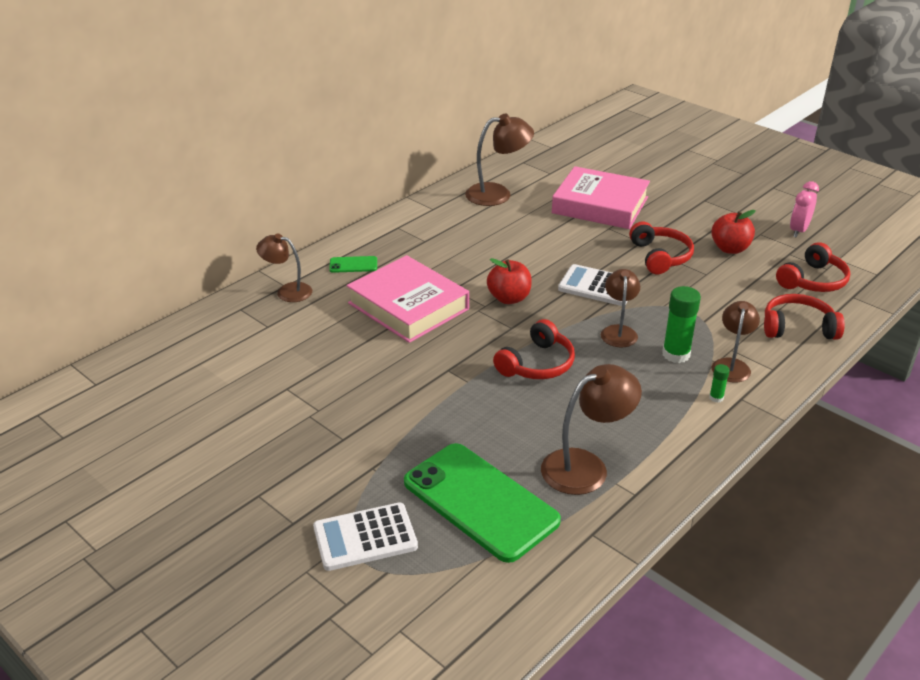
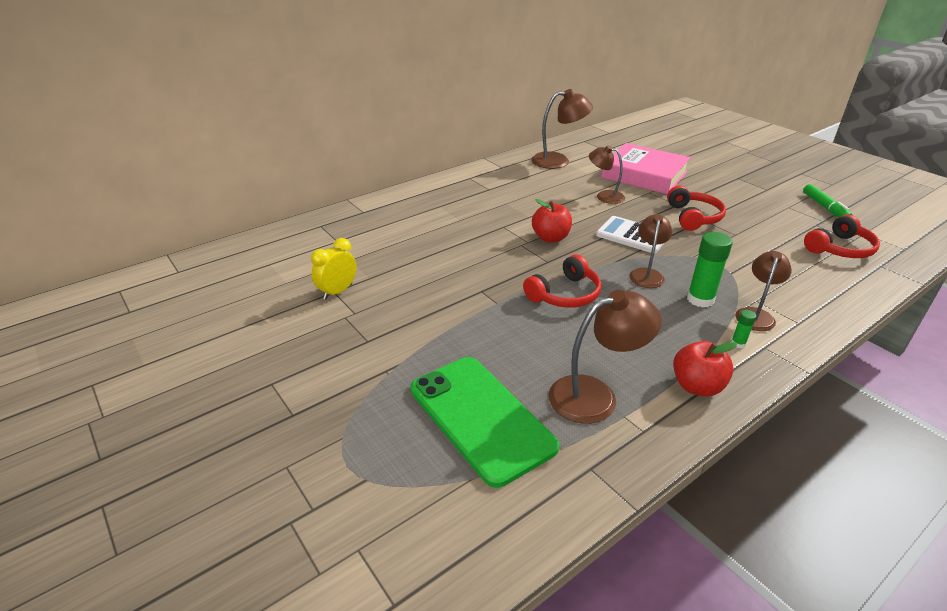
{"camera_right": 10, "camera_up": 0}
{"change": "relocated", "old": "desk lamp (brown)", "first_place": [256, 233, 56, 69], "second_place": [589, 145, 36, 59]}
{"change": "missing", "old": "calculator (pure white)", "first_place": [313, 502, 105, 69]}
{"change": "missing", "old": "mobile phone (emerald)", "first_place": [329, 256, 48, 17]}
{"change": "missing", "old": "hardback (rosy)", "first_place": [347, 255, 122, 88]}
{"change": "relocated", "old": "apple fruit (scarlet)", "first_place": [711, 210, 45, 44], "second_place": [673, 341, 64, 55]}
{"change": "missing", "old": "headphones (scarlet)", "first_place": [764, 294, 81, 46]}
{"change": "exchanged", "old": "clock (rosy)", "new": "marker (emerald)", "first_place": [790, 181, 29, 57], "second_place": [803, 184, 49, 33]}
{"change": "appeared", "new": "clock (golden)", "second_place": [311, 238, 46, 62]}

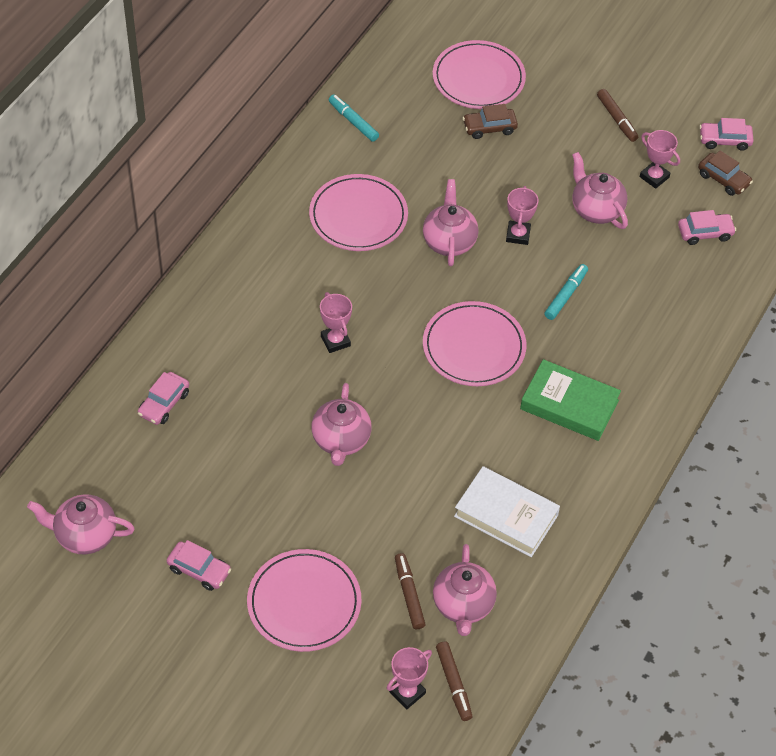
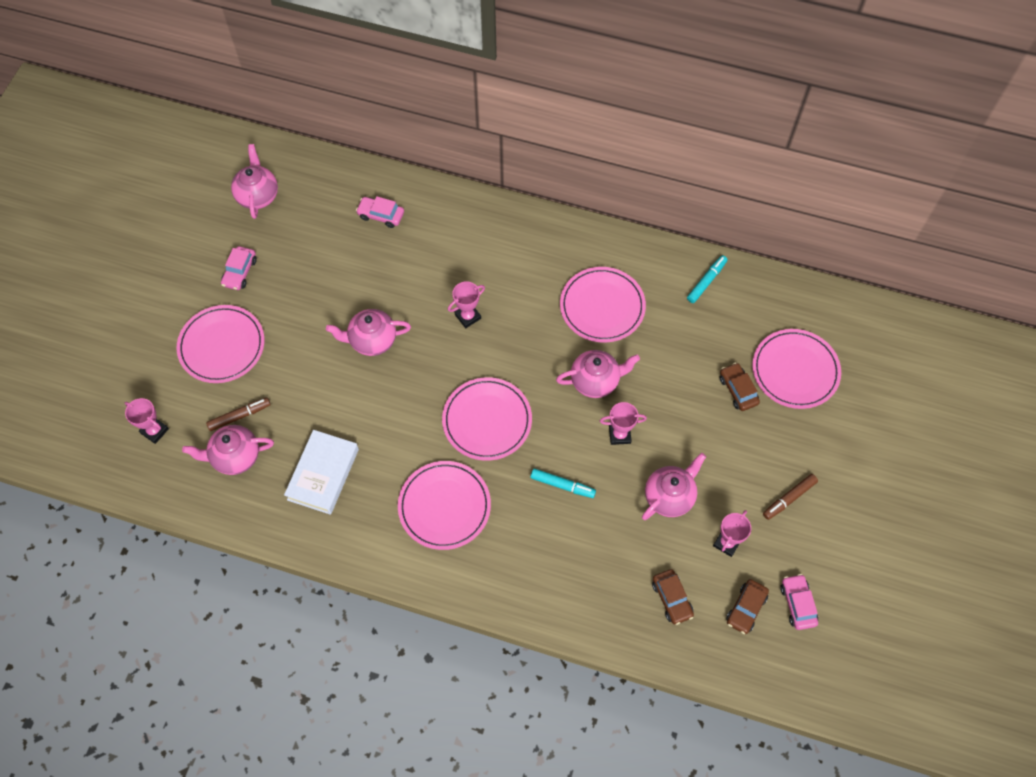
{"camera_right": 80, "camera_up": 10}
{"change": "missing", "old": "marker (brown)", "first_place": [436, 641, 37, 80]}
{"change": "exchanged", "old": "hardback (emerald)", "new": "dinner plate (rosy)", "first_place": [520, 359, 101, 82], "second_place": [398, 461, 93, 89]}
{"change": "colour", "old": "car (rosy)", "new": "car (brown)", "first_place": [678, 210, 58, 35], "second_place": [652, 569, 42, 56]}

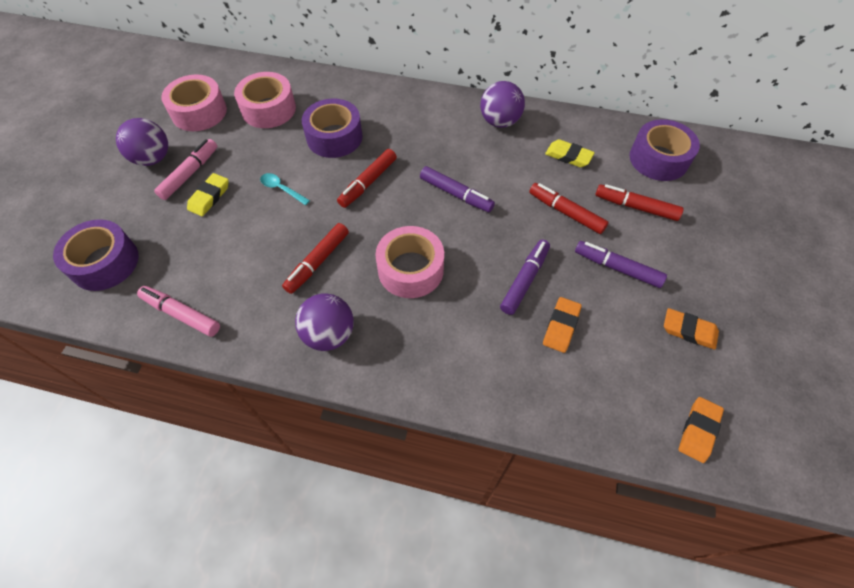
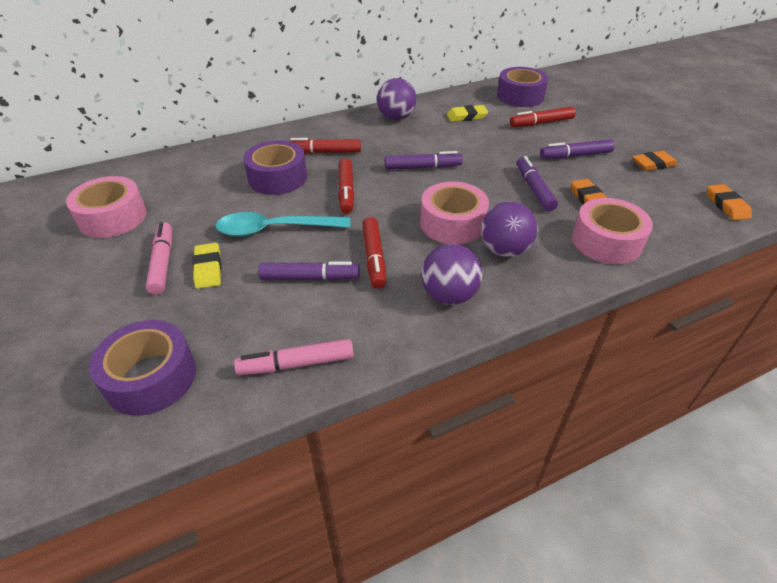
{"camera_right": -40, "camera_up": -15}
{"change": "relocated", "old": "ball (purple)", "first_place": [116, 118, 52, 48], "second_place": [481, 201, 57, 56]}
{"change": "relocated", "old": "sticky tape (rosy)", "first_place": [234, 72, 62, 56], "second_place": [572, 198, 81, 66]}
{"change": "size", "old": "tablespoon (teal)", "first_place": [260, 173, 50, 32], "second_place": [216, 212, 135, 25], "factor": 2.01}
{"change": "relocated", "old": "marker (scarlet)", "first_place": [529, 183, 80, 51], "second_place": [289, 138, 72, 16]}
{"change": "appeared", "new": "marker (purple)", "second_place": [258, 262, 101, 19]}

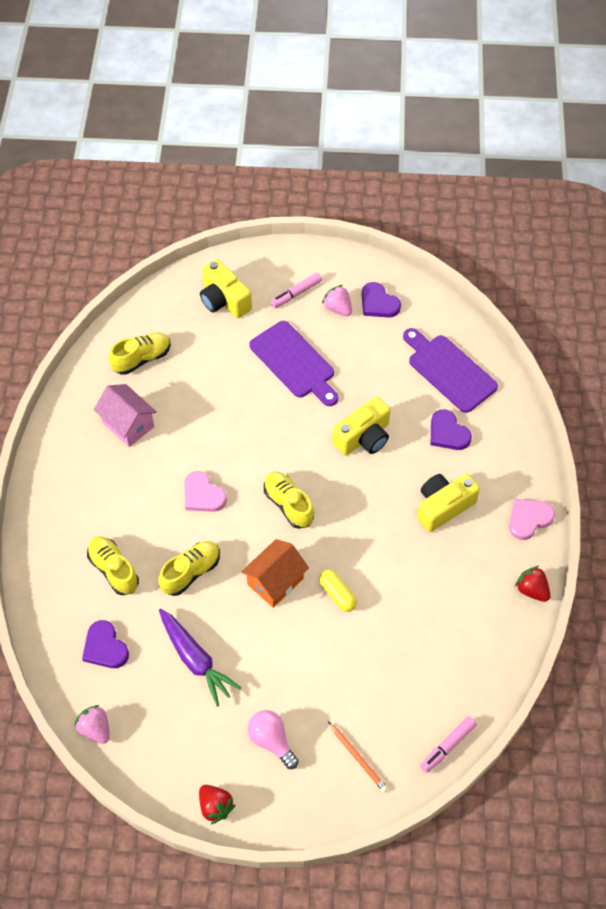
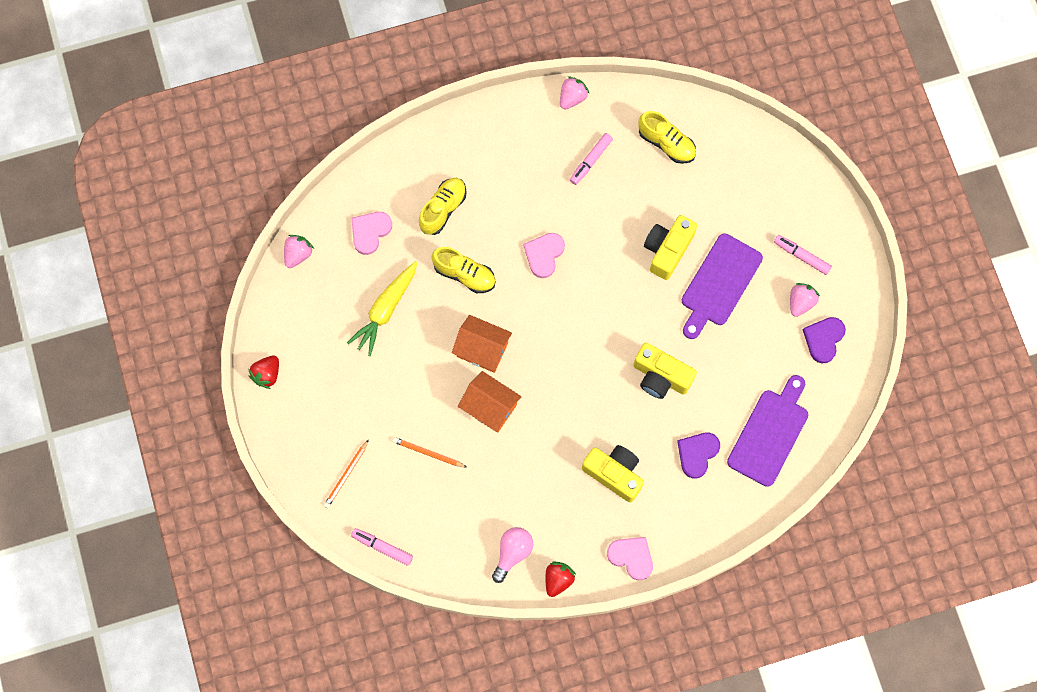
{"camera_right": 70, "camera_up": 15}
{"change": "colour", "old": "heart shape (purple)", "new": "heart shape (rosy)", "first_place": [82, 620, 47, 48], "second_place": [352, 212, 40, 43]}
{"change": "exchanged", "old": "cottage (rosy)", "new": "marker (rosy)", "first_place": [94, 384, 63, 63], "second_place": [570, 133, 43, 52]}
{"change": "colour", "old": "toy carrot (purple)", "new": "toy carrot (golden)", "first_place": [159, 608, 83, 99], "second_place": [347, 261, 70, 95]}
{"change": "relocated", "old": "photo camera (golden)", "first_place": [200, 259, 52, 59], "second_place": [644, 215, 53, 65]}
{"change": "relocated", "old": "light bulb (rosy)", "first_place": [248, 710, 51, 59], "second_place": [492, 527, 41, 56]}
{"change": "missing", "old": "shoe (golden)", "first_place": [264, 472, 50, 57]}
{"change": "exchanged", "old": "pill shape (golden)", "new": "cottage (bright orange)", "first_place": [319, 569, 38, 43], "second_place": [458, 371, 64, 62]}
{"change": "appeared", "new": "lead pencil (bright orange)", "second_place": [392, 437, 75, 31]}
{"change": "appeared", "new": "strawberry (rosy)", "second_place": [560, 76, 30, 33]}

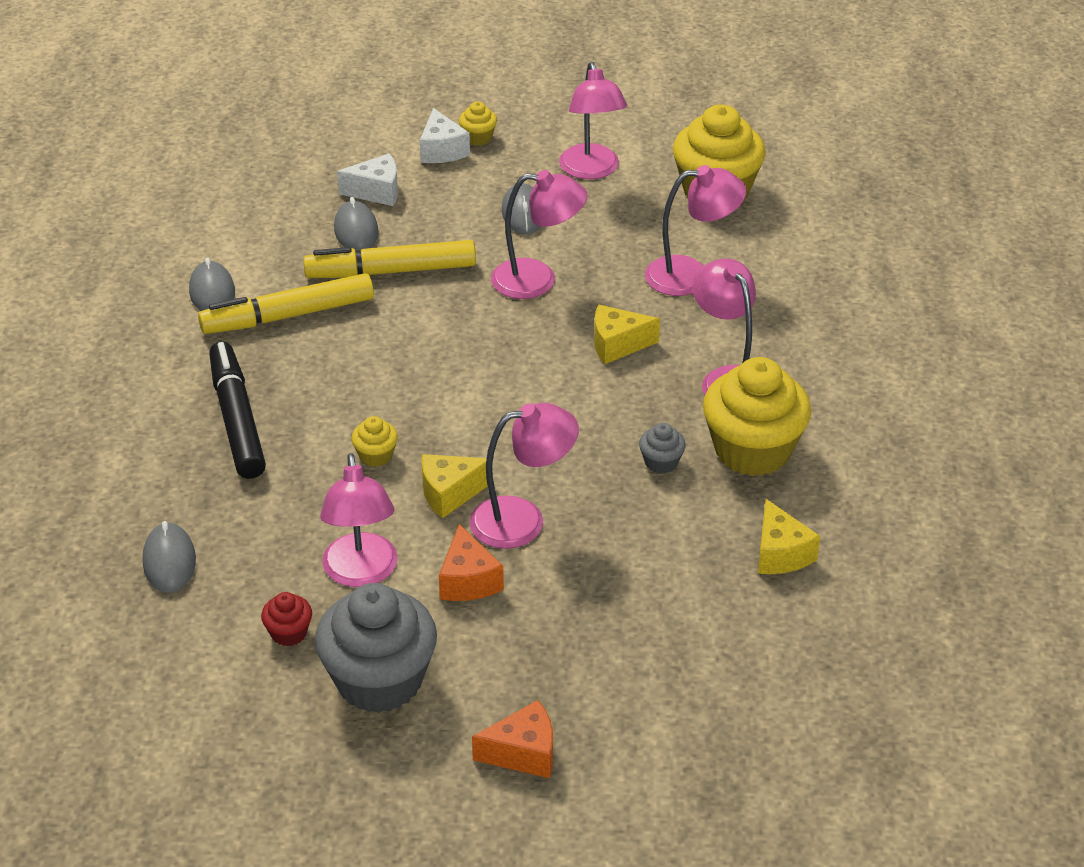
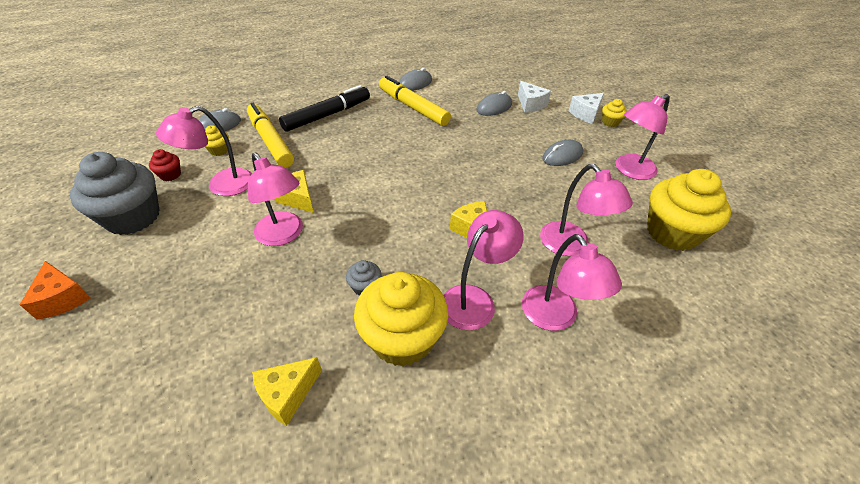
{"camera_right": 65, "camera_up": 5}
{"change": "relocated", "old": "marker (golden)", "first_place": [303, 240, 173, 38], "second_place": [247, 103, 47, 65]}
{"change": "relocated", "old": "muffin (golden)", "first_place": [351, 416, 47, 51], "second_place": [205, 125, 24, 31]}
{"change": "missing", "old": "cheese wedge (bright orange)", "first_place": [439, 524, 65, 77]}
{"change": "relocated", "old": "desk lamp (rosy)", "first_place": [491, 170, 97, 129], "second_place": [522, 234, 100, 97]}

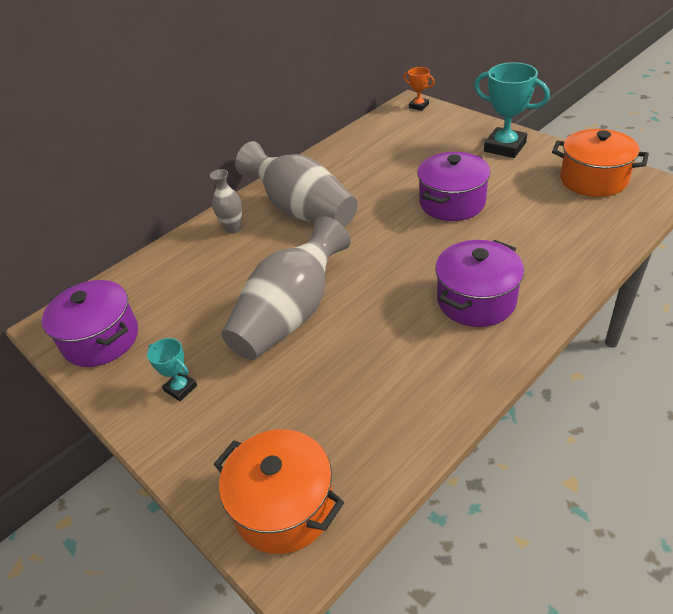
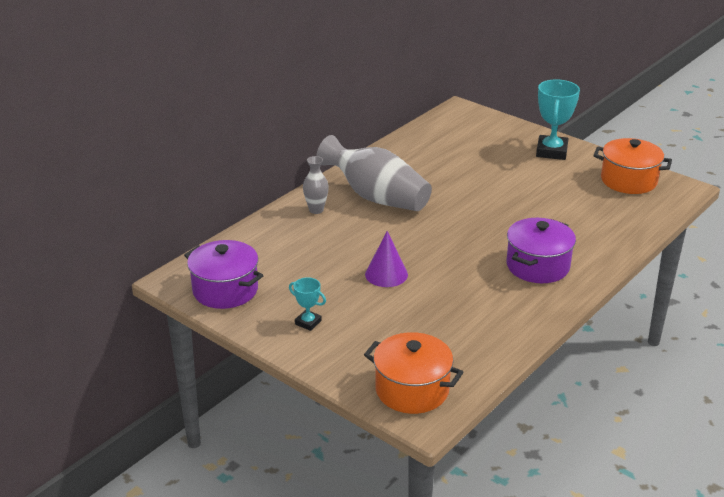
{"camera_right": -10, "camera_up": -10}
{"change": "exchanged", "old": "vase (gray)", "new": "cone shape (purple)", "first_place": [221, 216, 130, 144], "second_place": [365, 231, 43, 56]}
{"change": "missing", "old": "trophy (bright orange)", "first_place": [404, 67, 31, 44]}
{"change": "missing", "old": "pot (purple)", "first_place": [417, 152, 74, 69]}
{"change": "spun", "old": "trophy (teal)", "first_place": [474, 62, 76, 96], "second_place": [536, 79, 44, 81], "degrees": 75}

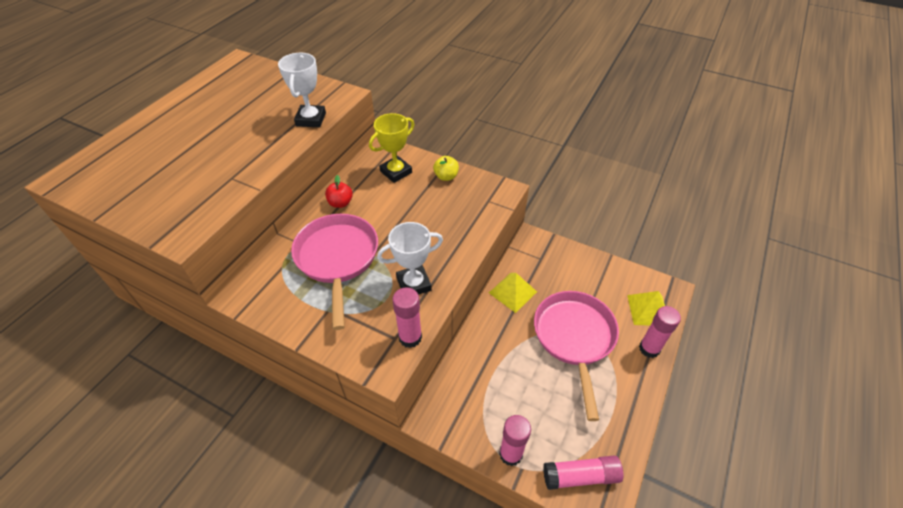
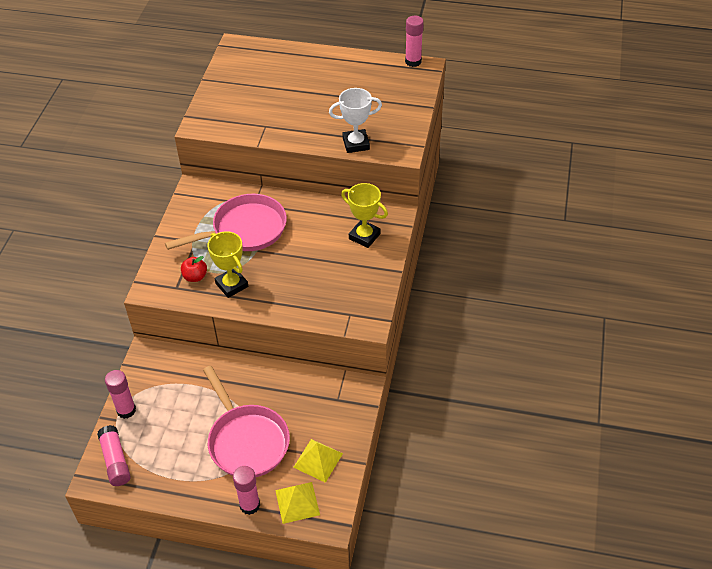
{"camera_right": 75, "camera_up": 0}
{"change": "relocated", "old": "apple fruit (scarlet)", "first_place": [325, 175, 28, 33], "second_place": [181, 256, 26, 26]}
{"change": "colour", "old": "trophy (pure white)", "new": "trophy (golden)", "first_place": [377, 222, 66, 73], "second_place": [207, 231, 41, 67]}
{"change": "relocated", "old": "glue (rosy)", "first_place": [392, 287, 30, 61], "second_place": [405, 16, 19, 51]}
{"change": "missing", "old": "apple fruit (golden)", "first_place": [433, 156, 26, 25]}
{"change": "relocated", "old": "pyramid (golden)", "first_place": [489, 273, 48, 40], "second_place": [293, 439, 50, 44]}
{"change": "spun", "old": "pan (rosy)", "first_place": [534, 291, 85, 130], "second_place": [203, 366, 87, 111], "degrees": 75}

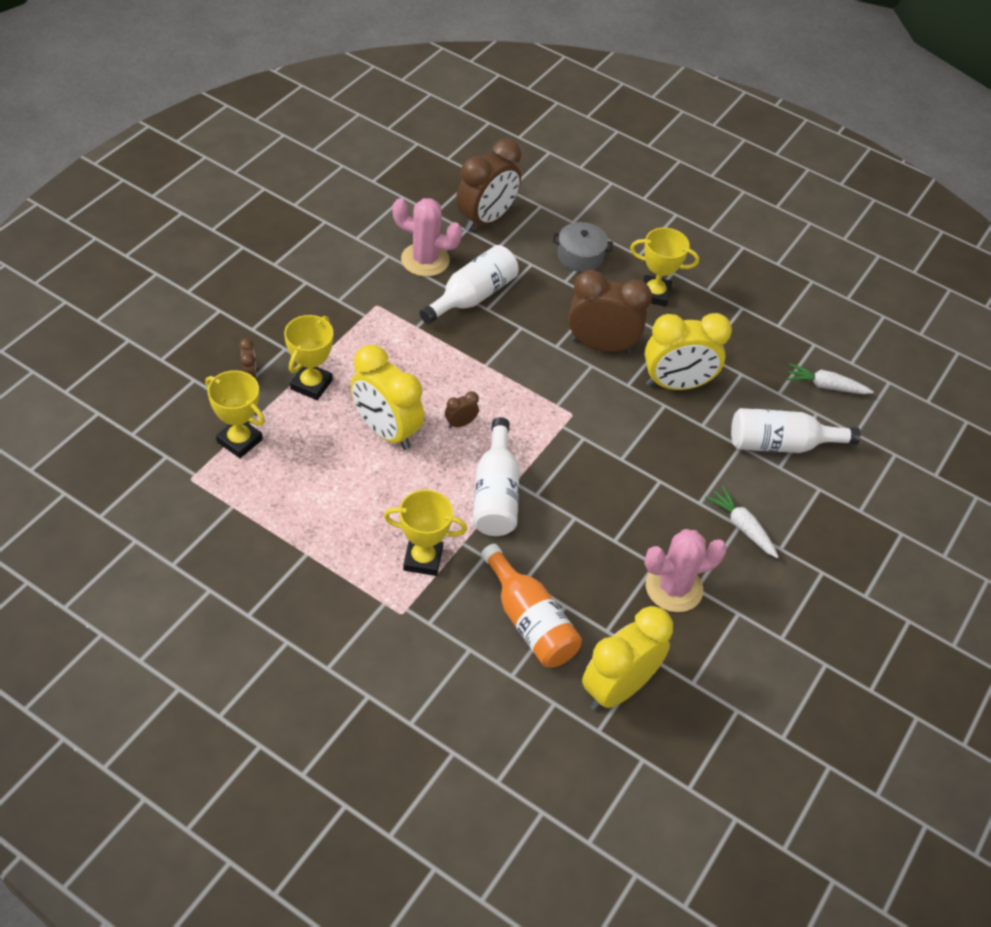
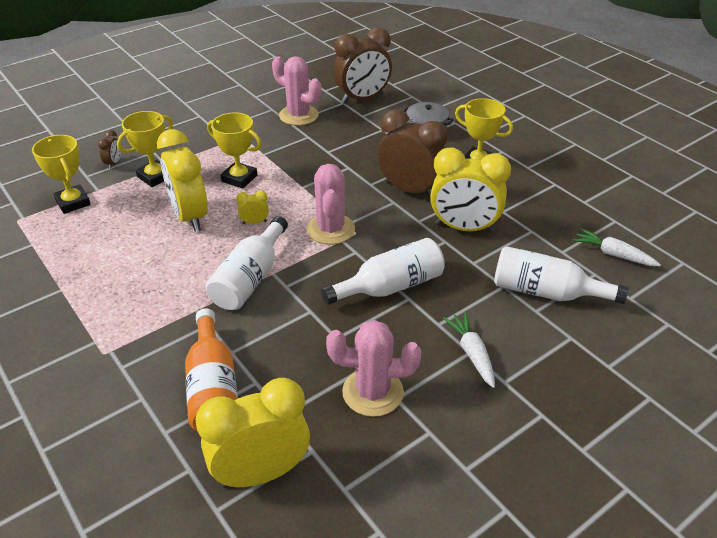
{"camera_right": 25, "camera_up": -10}
{"change": "relocated", "old": "trophy (golden)", "first_place": [384, 490, 83, 86], "second_place": [207, 112, 55, 77]}
{"change": "relocated", "old": "bottle (pure white)", "first_place": [420, 245, 98, 79], "second_place": [321, 238, 124, 67]}
{"change": "colour", "old": "clock (brown)", "new": "clock (golden)", "first_place": [445, 391, 34, 37], "second_place": [236, 191, 33, 33]}
{"change": "appeared", "new": "prickly plant (rosy)", "second_place": [307, 164, 48, 81]}

